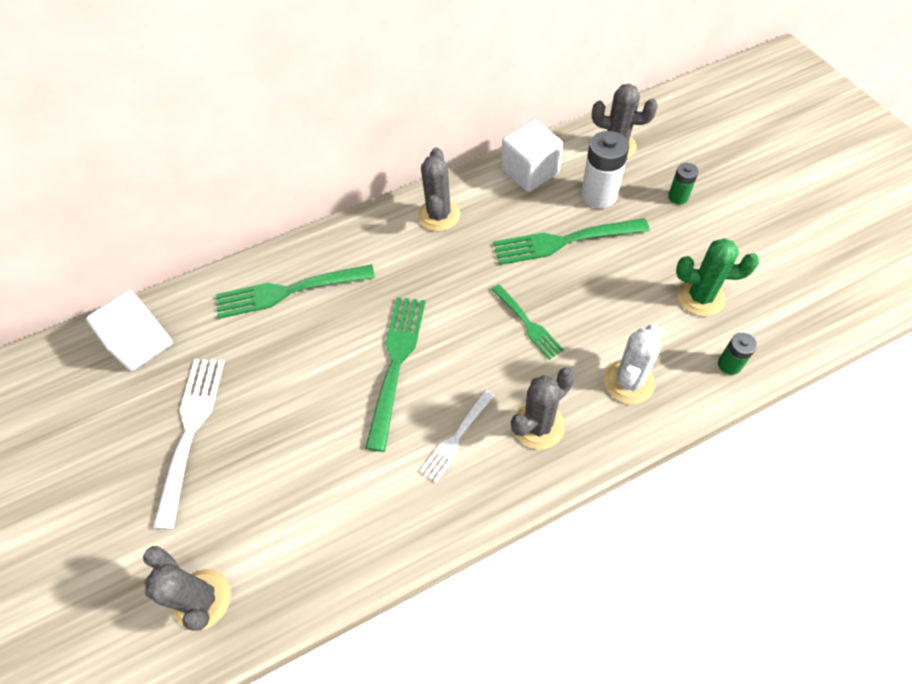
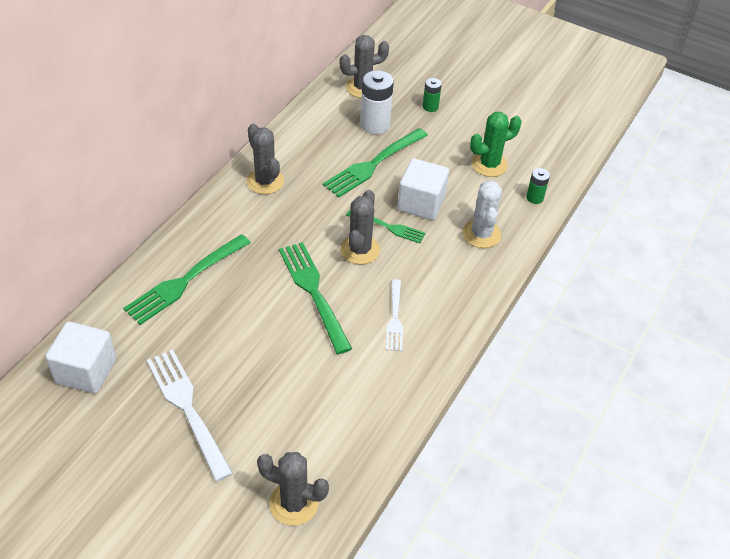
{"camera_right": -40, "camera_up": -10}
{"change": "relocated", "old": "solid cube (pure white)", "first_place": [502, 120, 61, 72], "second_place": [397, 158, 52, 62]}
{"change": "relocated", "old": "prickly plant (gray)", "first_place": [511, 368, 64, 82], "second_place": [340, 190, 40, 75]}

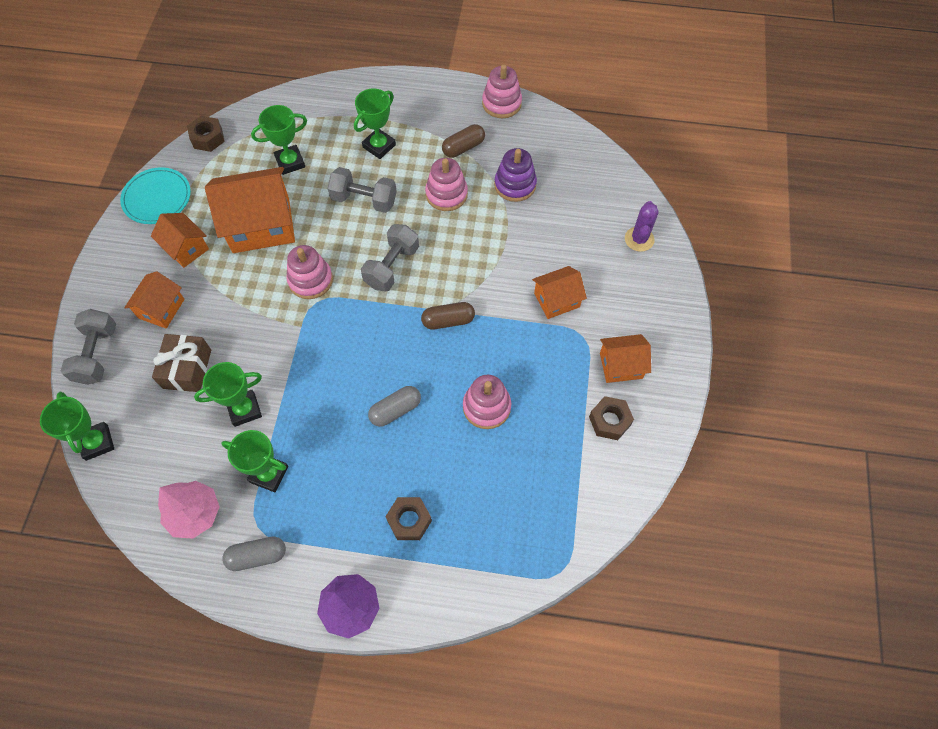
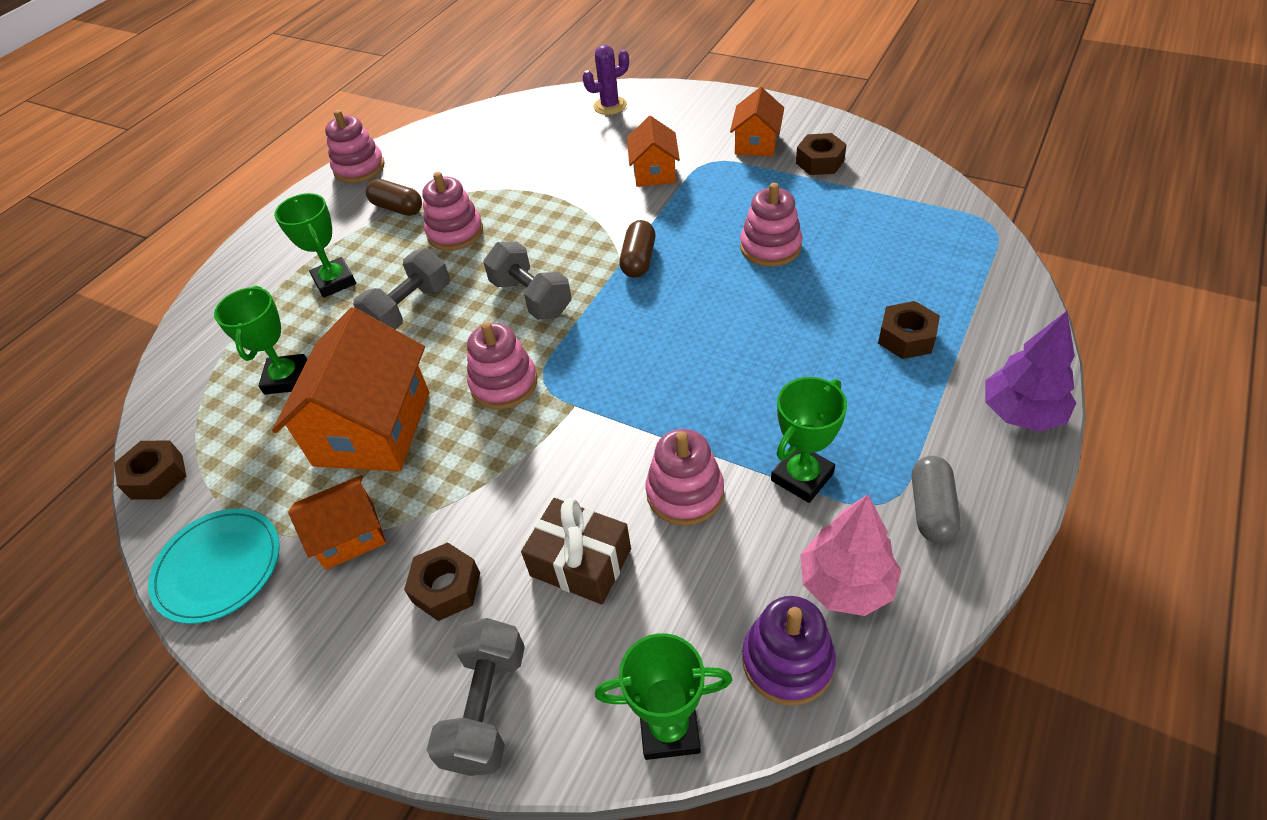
{"camera_right": -65, "camera_up": -15}
{"change": "spun", "old": "free weight (gray)", "first_place": [61, 309, 55, 76], "second_place": [427, 618, 98, 158], "degrees": 75}
{"change": "exchanged", "old": "cottage (bright orange)", "new": "hex nut (brown)", "first_place": [124, 271, 61, 58], "second_place": [404, 542, 76, 79]}
{"change": "exchanged", "old": "trophy (emerald)", "new": "stacking rings (rosy)", "first_place": [194, 362, 68, 65], "second_place": [645, 429, 79, 96]}
{"change": "missing", "old": "pill shape (gray)", "first_place": [368, 386, 53, 41]}
{"change": "spun", "old": "pill shape (brown)", "first_place": [442, 124, 43, 34], "second_place": [366, 179, 56, 37], "degrees": -45}
{"change": "relocated", "old": "stacking rings (purple)", "first_place": [494, 148, 43, 54], "second_place": [742, 596, 94, 110]}
{"change": "spun", "old": "prickly plant (purple)", "first_place": [625, 201, 34, 51], "second_place": [583, 45, 46, 70], "degrees": -60}

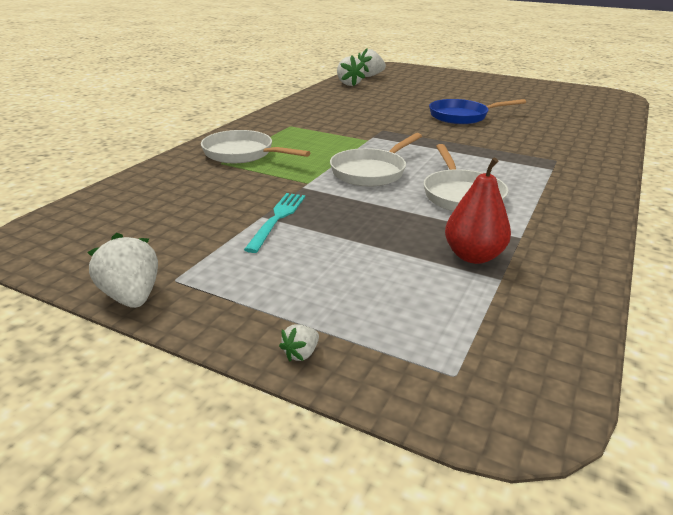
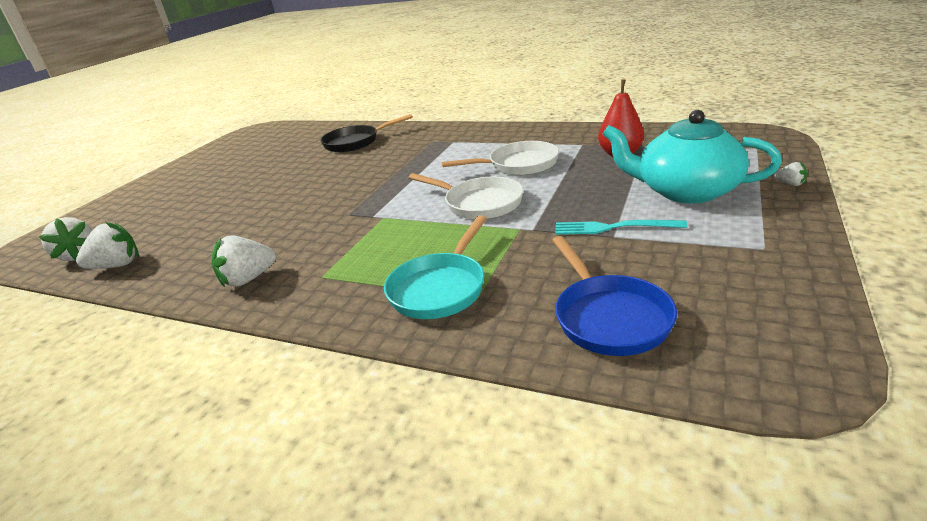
{"camera_right": -90, "camera_up": 0}
{"change": "relocated", "old": "strawberry (pure white)", "first_place": [87, 233, 71, 75], "second_place": [212, 235, 64, 52]}
{"change": "colour", "old": "pan (pure white)", "new": "pan (teal)", "first_place": [201, 130, 110, 33], "second_place": [384, 215, 103, 104]}
{"change": "relocated", "old": "pan (royal blue)", "first_place": [429, 99, 97, 25], "second_place": [552, 236, 125, 120]}
{"change": "appeared", "new": "pan (black)", "second_place": [320, 114, 93, 38]}
{"change": "appeared", "new": "china teapot (teal)", "second_place": [602, 110, 180, 93]}

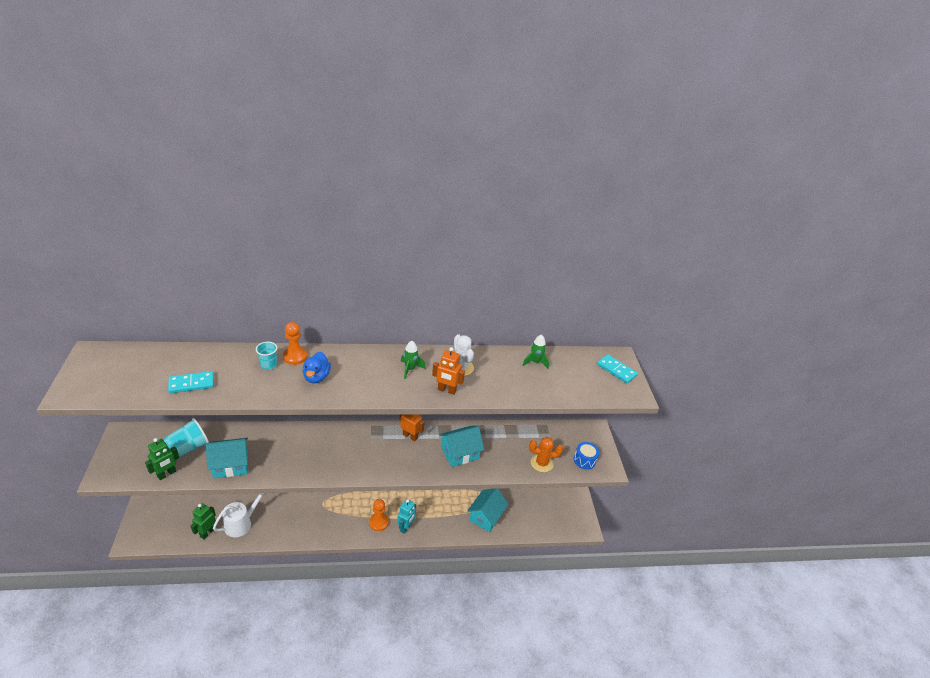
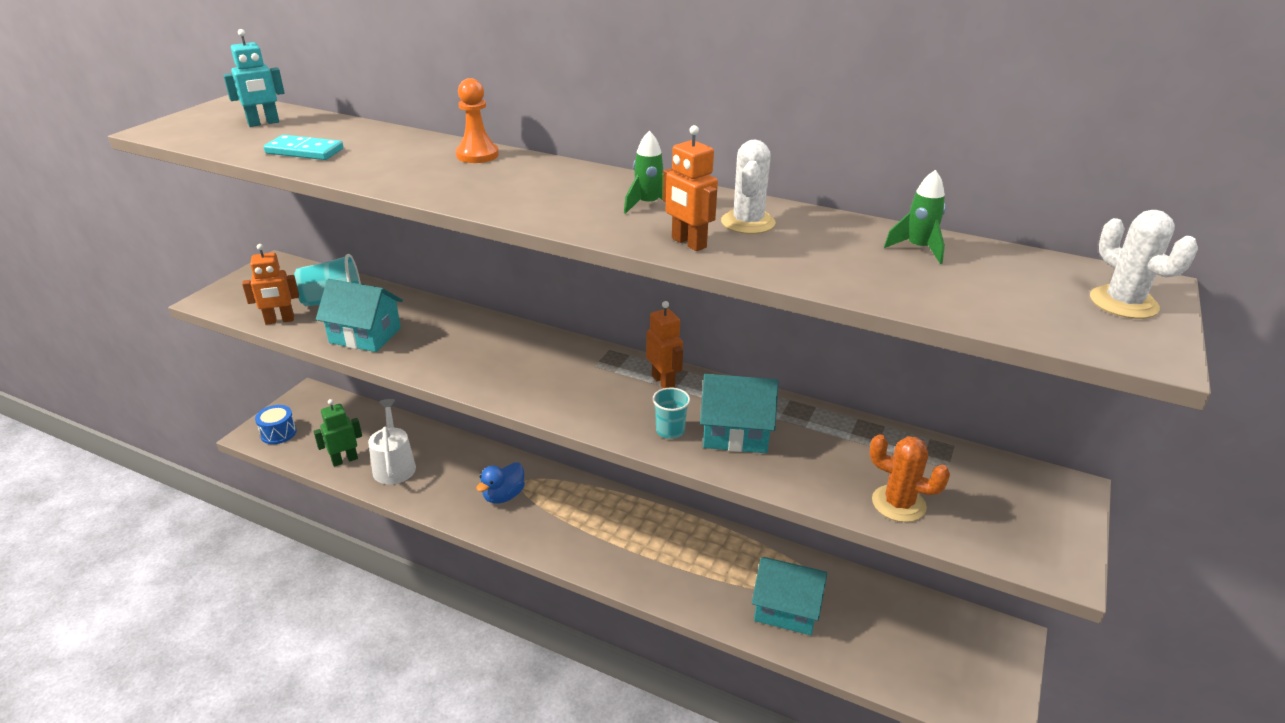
{"camera_right": 35, "camera_up": -5}
{"change": "colour", "old": "toy robot (emerald)", "new": "toy robot (bright orange)", "first_place": [145, 438, 34, 42], "second_place": [242, 244, 57, 81]}
{"change": "spun", "old": "watering can (pure white)", "first_place": [213, 493, 54, 44], "second_place": [368, 399, 48, 86], "degrees": -90}
{"change": "relocated", "old": "tumbler (teal)", "first_place": [256, 342, 21, 28], "second_place": [653, 387, 37, 52]}
{"change": "relocated", "old": "rubber duck (royal blue)", "first_place": [303, 352, 28, 31], "second_place": [476, 462, 49, 42]}
{"change": "missing", "old": "pawn (bright orange)", "first_place": [369, 499, 20, 32]}
{"change": "relocated", "old": "toy robot (teal)", "first_place": [398, 499, 18, 35], "second_place": [223, 29, 62, 98]}
{"change": "spun", "old": "cottage (teal)", "first_place": [467, 489, 42, 43], "second_place": [752, 557, 75, 78], "degrees": 45}
{"change": "relocated", "old": "snare drum (royal blue)", "first_place": [574, 442, 26, 28], "second_place": [255, 405, 42, 39]}
{"change": "exchanged", "old": "domino tile (teal)", "new": "prickly plant (pure white)", "first_place": [597, 354, 41, 29], "second_place": [1090, 210, 108, 109]}

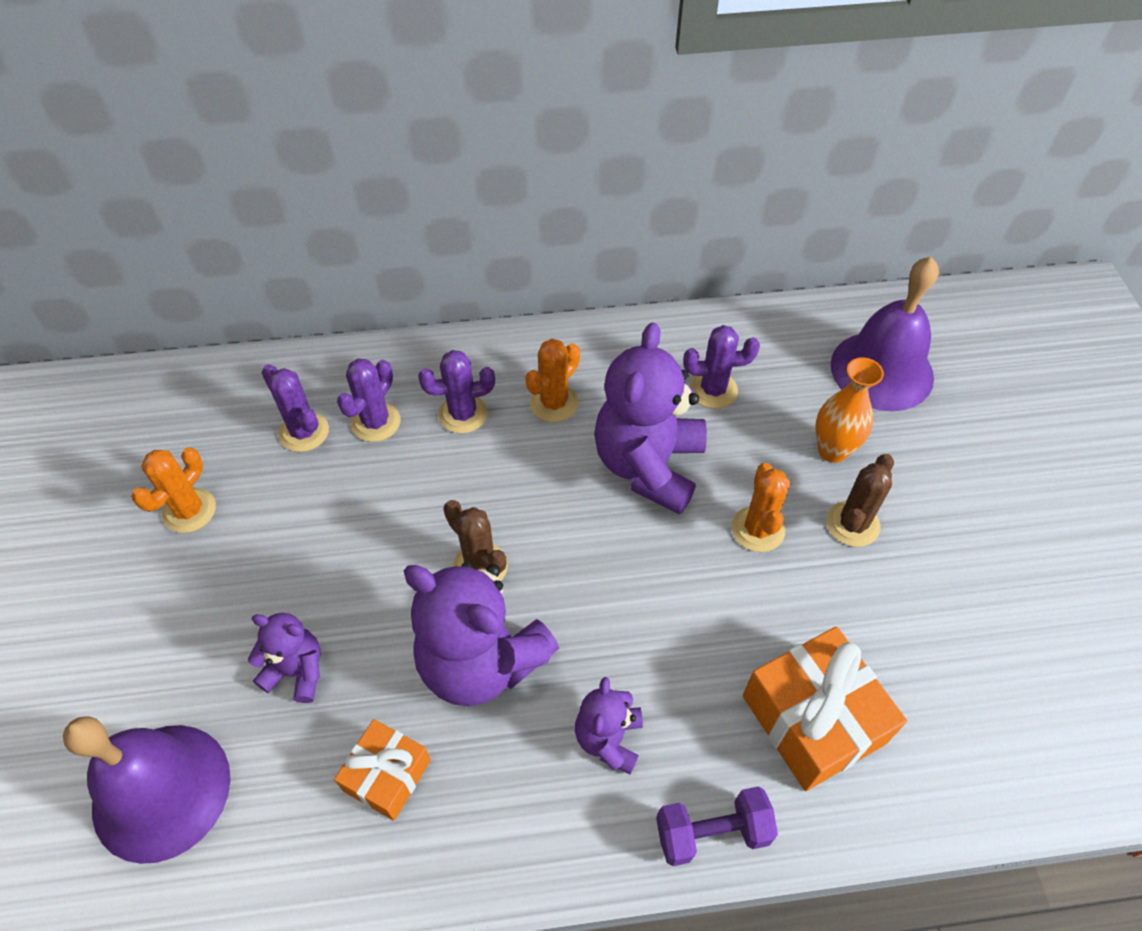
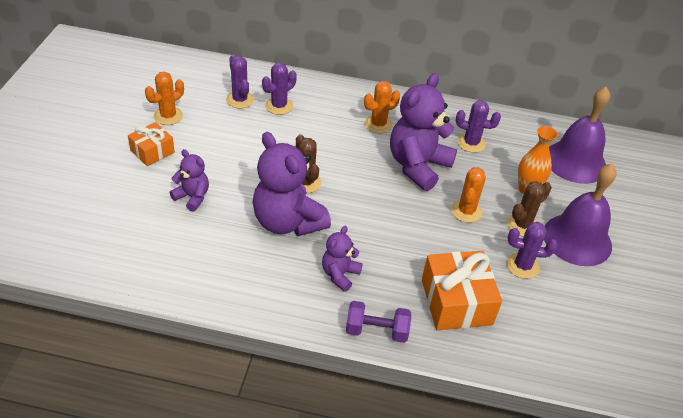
{"camera_right": 15, "camera_up": -10}
{"change": "relocated", "old": "school bell (purple)", "first_place": [63, 716, 168, 148], "second_place": [544, 164, 73, 102]}
{"change": "relocated", "old": "wrapped gift (bright orange)", "first_place": [334, 719, 97, 102], "second_place": [128, 122, 47, 44]}
{"change": "relocated", "old": "prickly plant (purple)", "first_place": [418, 350, 77, 84], "second_place": [506, 222, 52, 57]}

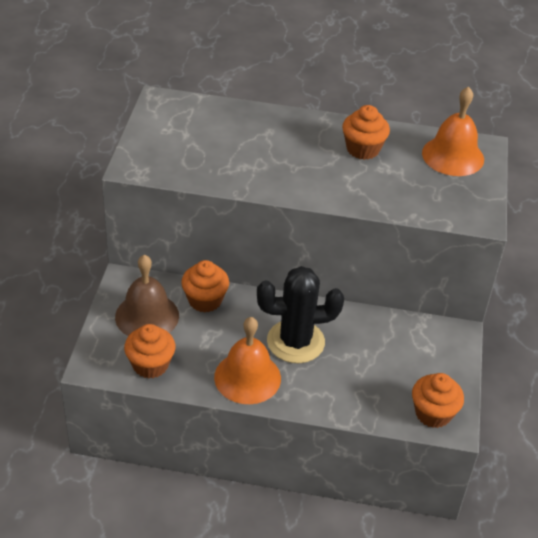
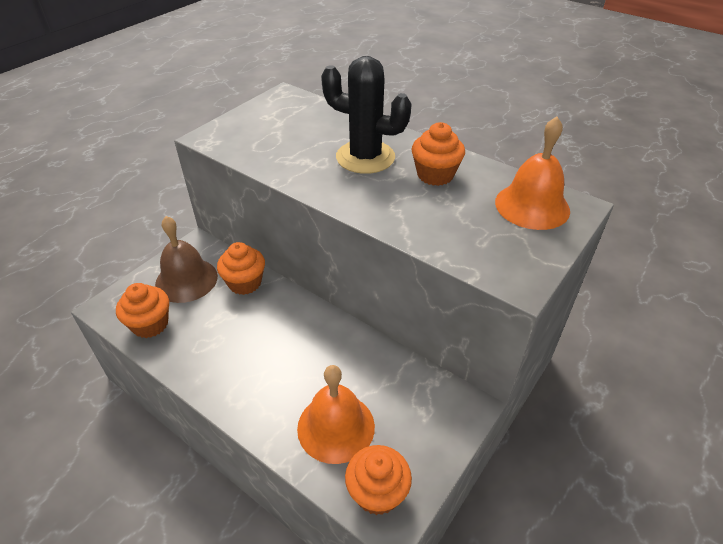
{"camera_right": 30, "camera_up": 0}
{"change": "relocated", "old": "school bell (bright orange)", "first_place": [214, 317, 67, 87], "second_place": [297, 365, 78, 99]}
{"change": "relocated", "old": "prickly plant (black)", "first_place": [257, 266, 87, 97], "second_place": [321, 56, 90, 118]}

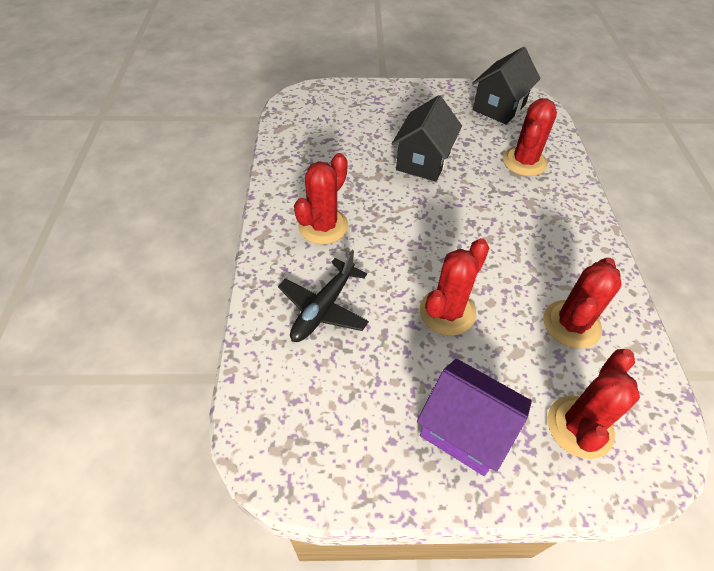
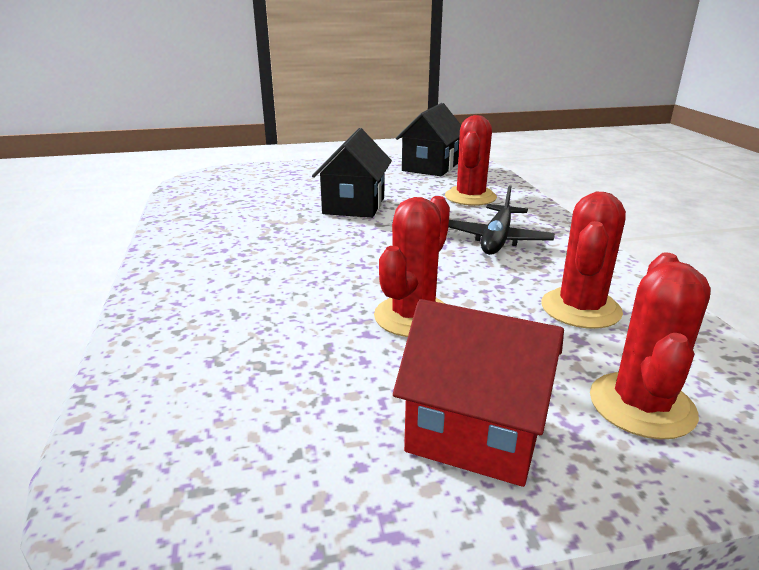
{"camera_right": -10, "camera_up": -25}
{"change": "relocated", "old": "plane (black)", "first_place": [278, 250, 91, 92], "second_place": [448, 185, 107, 70]}
{"change": "missing", "old": "prickly plant (scarlet)", "first_place": [294, 153, 54, 91]}
{"change": "colour", "old": "cottage (purple)", "new": "cottage (scarlet)", "first_place": [417, 359, 115, 117], "second_place": [393, 299, 171, 188]}

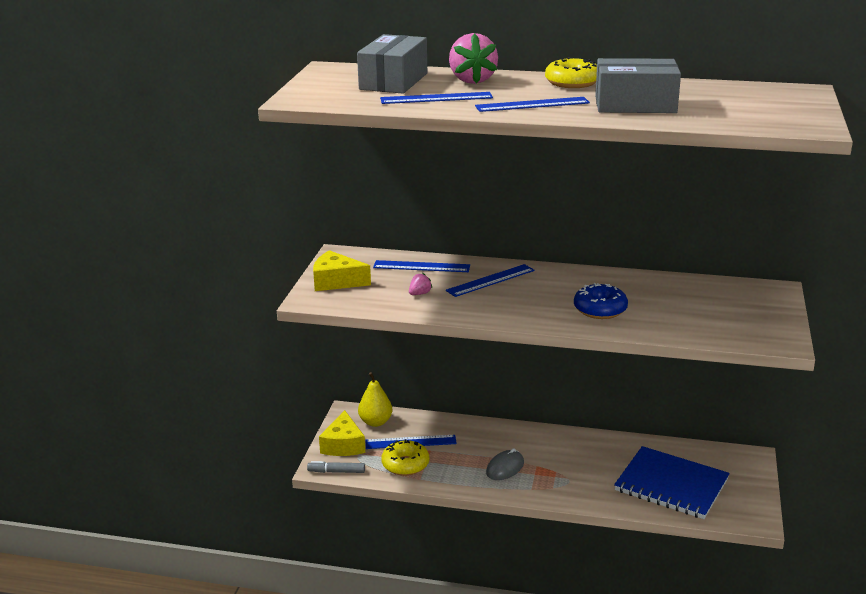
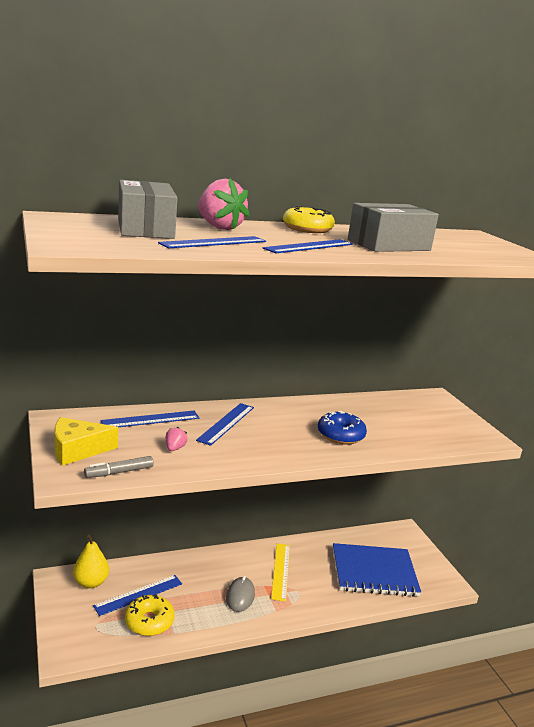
{"camera_right": -35, "camera_up": -5}
{"change": "relocated", "old": "marker (gray)", "first_place": [307, 461, 58, 12], "second_place": [84, 456, 70, 22]}
{"change": "missing", "old": "cheese wedge (golden)", "first_place": [319, 410, 46, 46]}
{"change": "appeared", "new": "ruler (golden)", "second_place": [271, 544, 19, 58]}

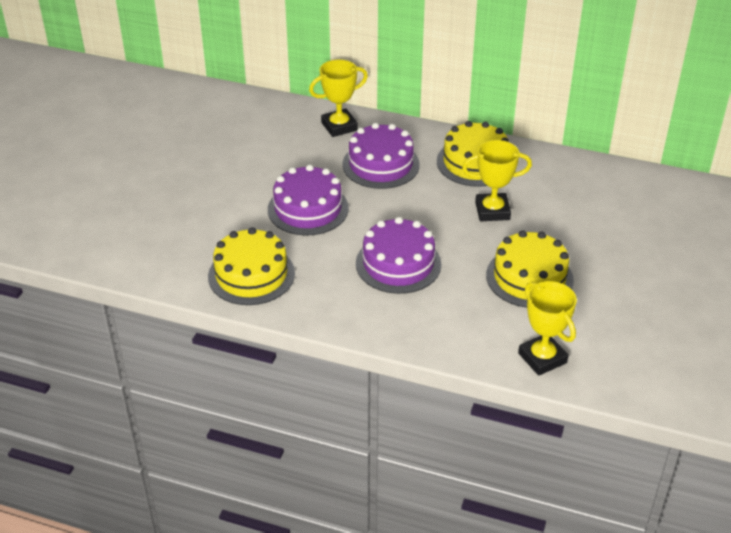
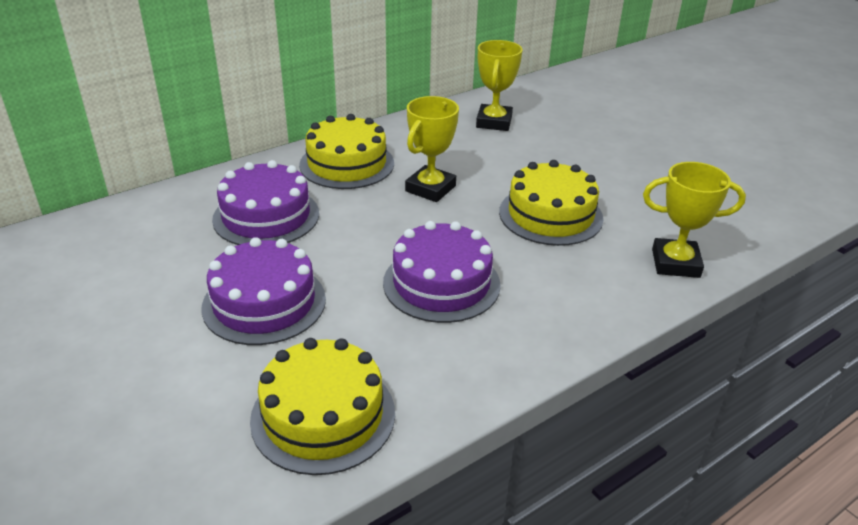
{"camera_right": -55, "camera_up": -5}
{"change": "relocated", "old": "trophy (golden)", "first_place": [309, 60, 59, 77], "second_place": [476, 40, 47, 91]}

